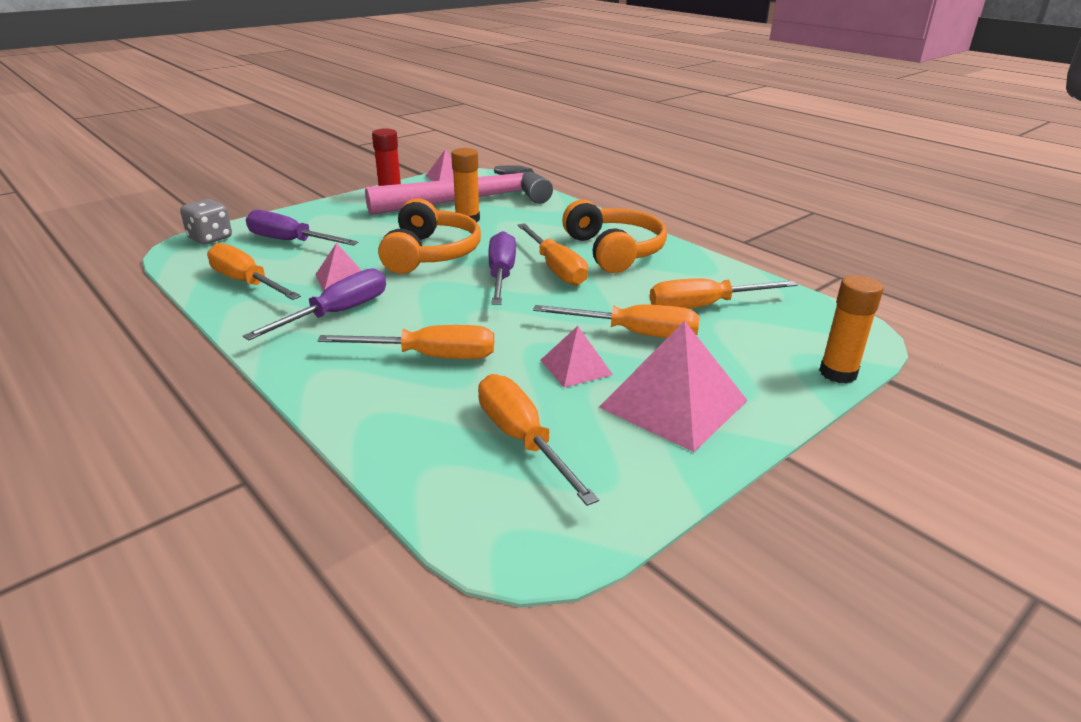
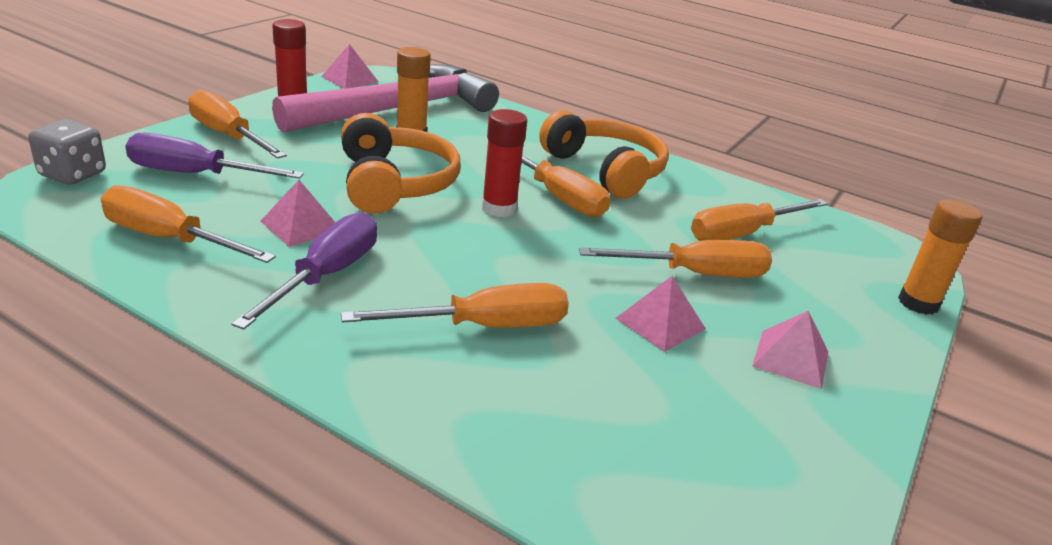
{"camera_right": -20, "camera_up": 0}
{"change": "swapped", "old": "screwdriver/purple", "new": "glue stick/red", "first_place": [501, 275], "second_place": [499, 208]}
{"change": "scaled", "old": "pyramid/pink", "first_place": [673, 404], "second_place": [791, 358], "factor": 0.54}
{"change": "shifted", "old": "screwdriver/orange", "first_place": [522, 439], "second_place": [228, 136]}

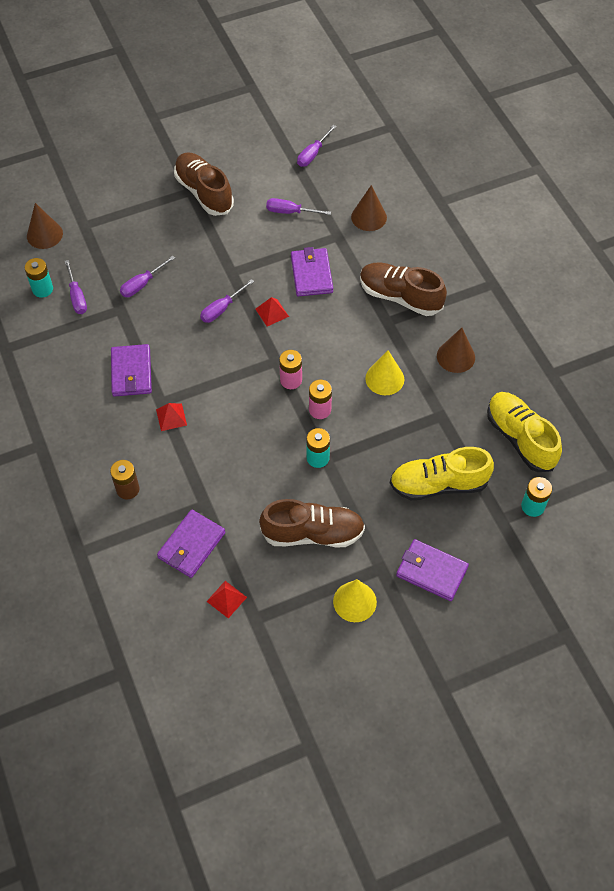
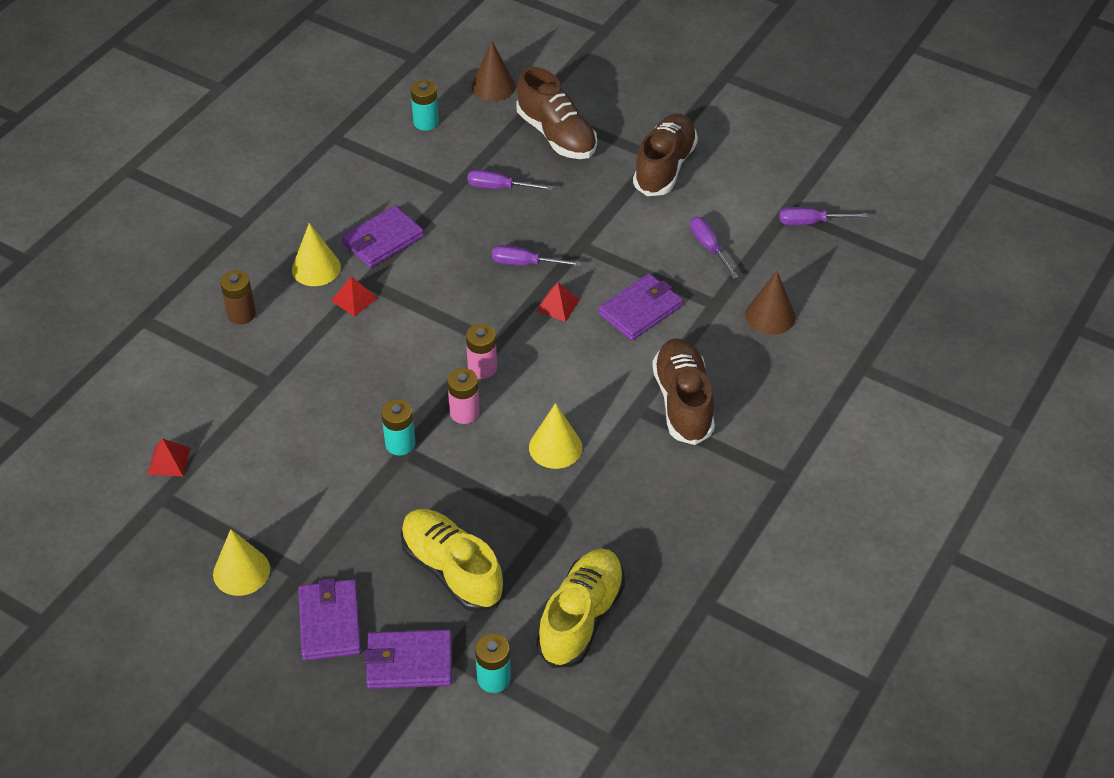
{"camera_right": 55, "camera_up": -10}
{"change": "gone", "old": "screwdriver/purple", "first_place": [77, 297]}
{"change": "gone", "old": "cone/brown", "first_place": [455, 356]}
{"change": "shifted", "old": "shoe/brown", "first_place": [313, 533], "second_place": [556, 135]}
{"change": "shifted", "old": "wallet/purple", "first_place": [191, 545], "second_place": [409, 662]}
{"change": "new", "new": "cone/yellow", "second_place": [316, 268]}

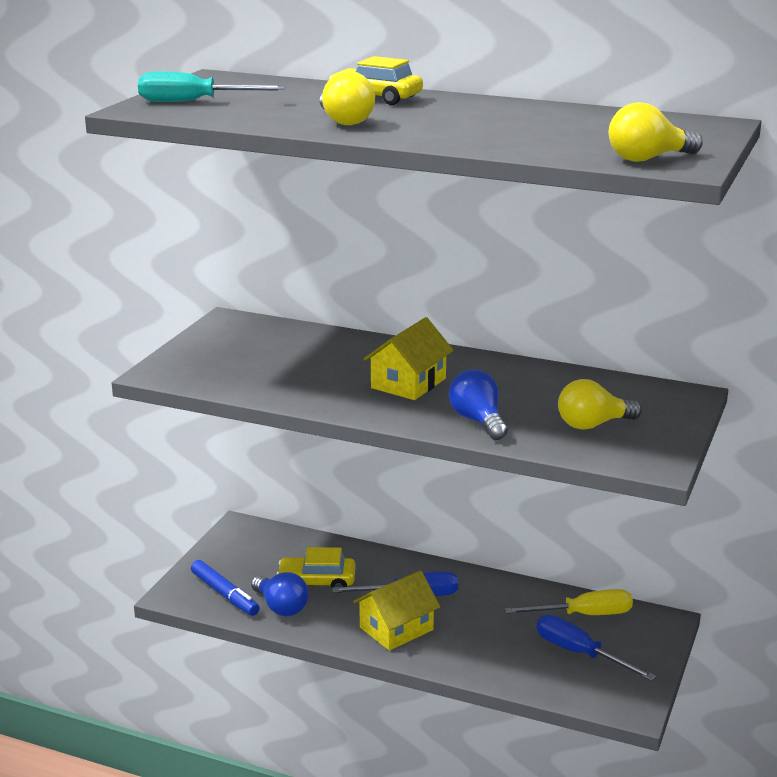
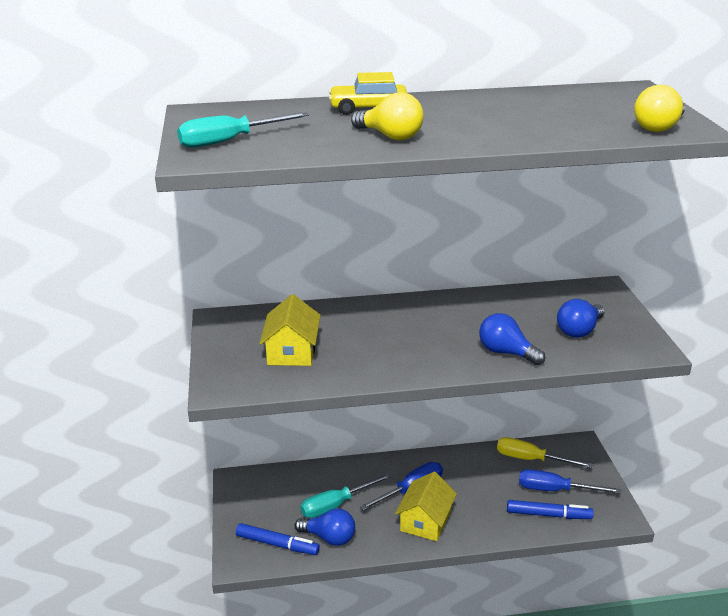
{"camera_right": -30, "camera_up": 5}
{"change": "shifted", "old": "house/yellow", "first_place": [408, 383], "second_place": [292, 351]}
{"change": "repainted", "old": "light bulb/yellow", "new": "light bulb/blue", "first_place": [593, 425], "second_place": [579, 330]}
{"change": "swapped", "old": "car/yellow", "new": "screwdriver/turquoise", "first_place": [317, 582], "second_place": [336, 505]}
{"change": "rotated", "old": "screwdriver/yellow", "first_place": [584, 615], "second_place": [531, 459], "degrees": -120}
{"change": "new", "new": "marker/blue", "second_place": [548, 515]}

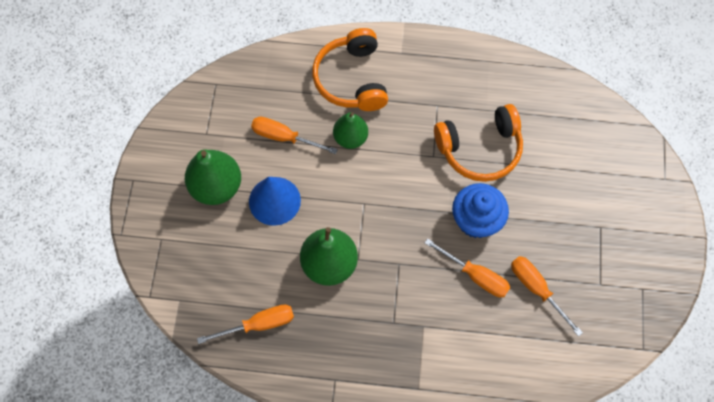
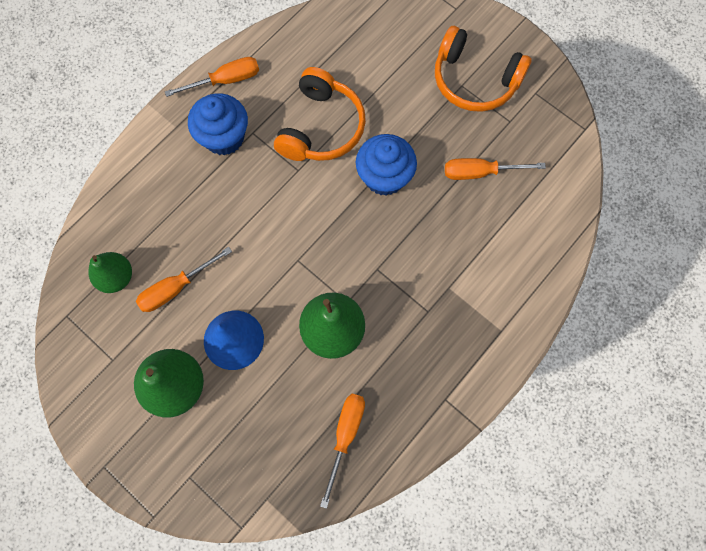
{"camera_right": -55, "camera_up": 5}
{"change": "shifted", "old": "headphones/orange", "first_place": [351, 79], "second_place": [474, 80]}
{"change": "shifted", "old": "pear/green", "first_place": [350, 138], "second_place": [116, 277]}
{"change": "shifted", "old": "screwdriver/orange", "first_place": [475, 275], "second_place": [225, 80]}
{"change": "new", "new": "cupcake/blue", "second_place": [224, 137]}

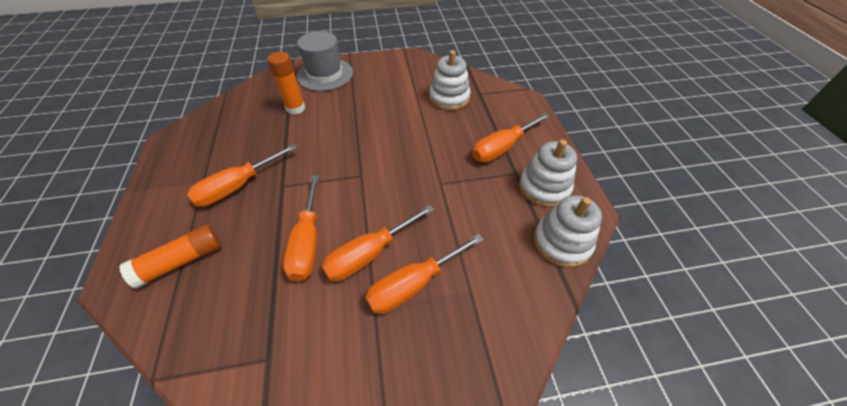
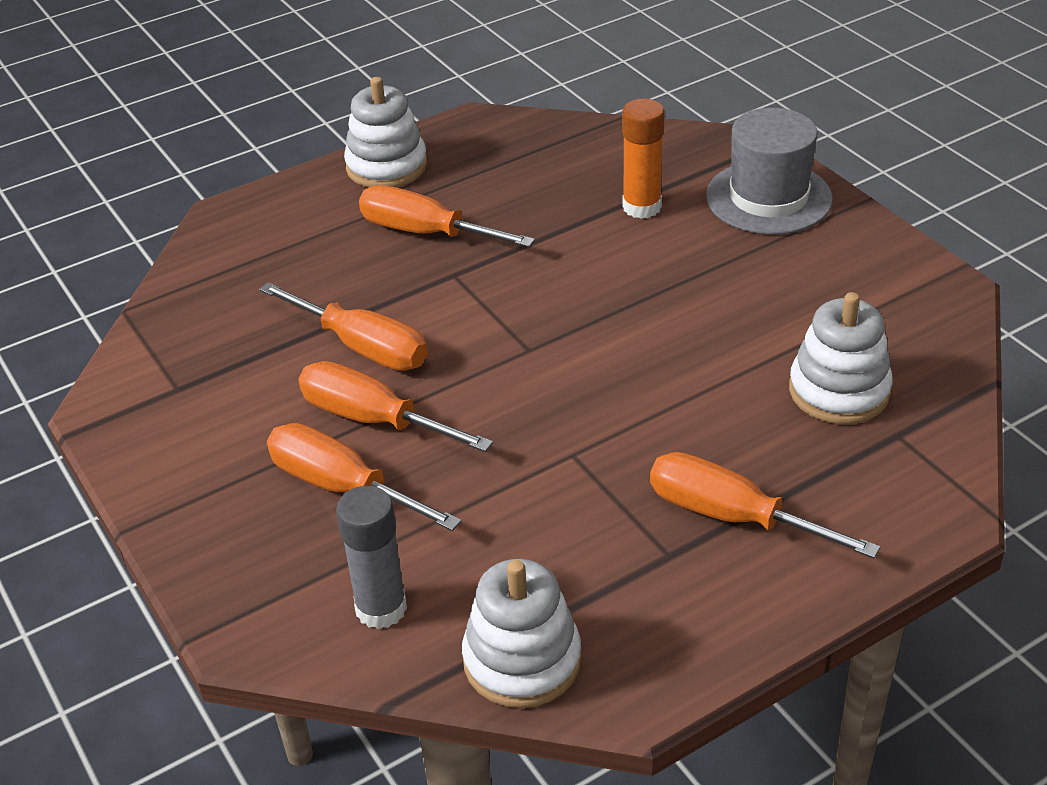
{"camera_right": 70, "camera_up": -10}
{"change": "shifted", "old": "stacking toy/white", "first_place": [544, 187], "second_place": [386, 166]}
{"change": "rotated", "old": "screwdriver/orange", "first_place": [307, 242], "second_place": [362, 347], "degrees": -120}
{"change": "gone", "old": "glue stick/orange", "first_place": [181, 261]}
{"change": "new", "new": "glue stick/grey", "second_place": [381, 608]}

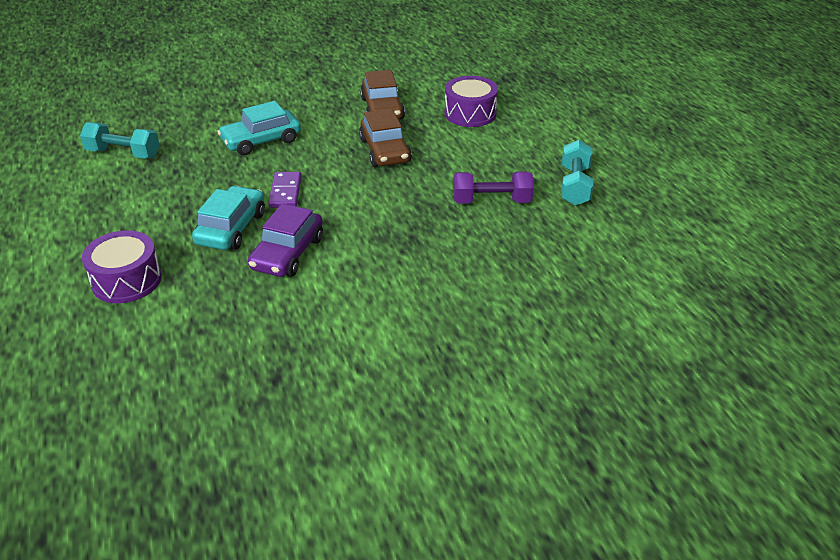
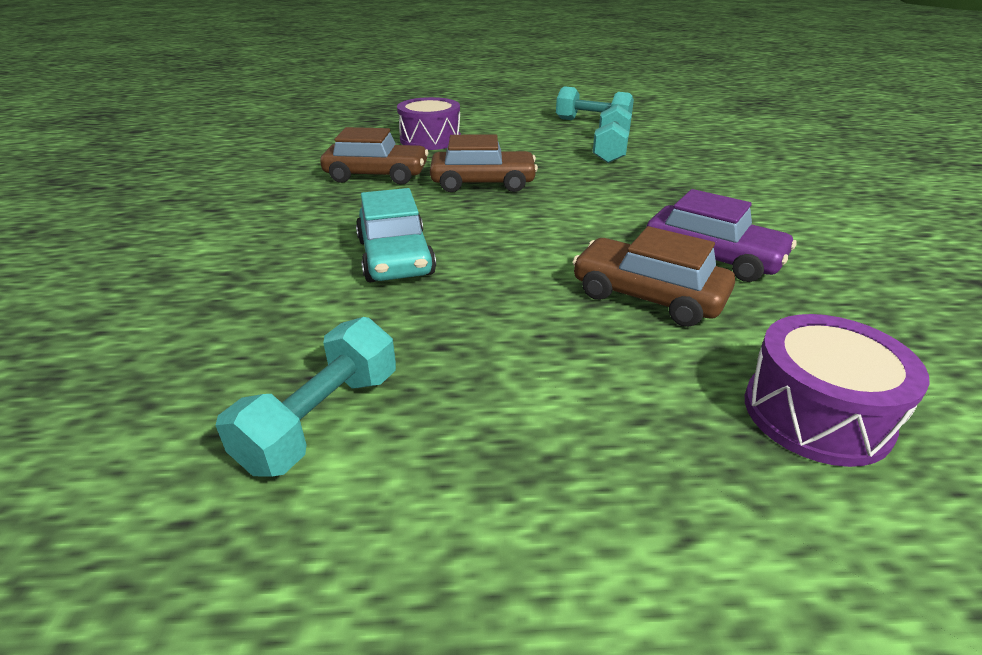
{"camera_right": -75, "camera_up": -5}
{"change": "repainted", "old": "dumbbell/purple", "new": "dumbbell/turquoise", "first_place": [491, 201], "second_place": [610, 150]}
{"change": "gone", "old": "domino/purple", "first_place": [285, 192]}
{"change": "repainted", "old": "car/turquoise", "new": "car/brown", "first_place": [231, 228], "second_place": [647, 296]}

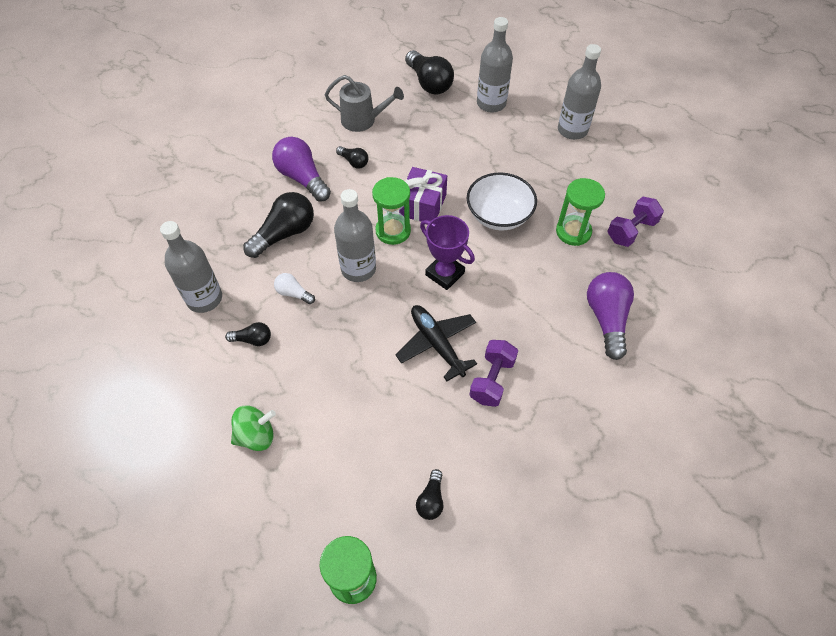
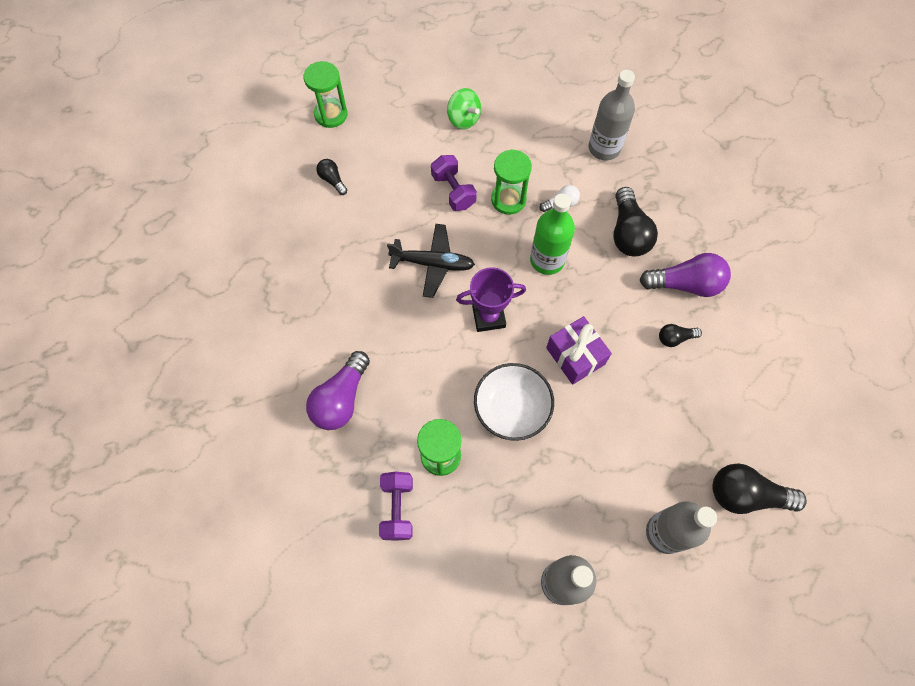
{"camera_right": 130, "camera_up": 10}
{"change": "gone", "old": "watering can/grey", "first_place": [363, 120]}
{"change": "shifted", "old": "hourglass/green", "first_place": [393, 231], "second_place": [508, 200]}
{"change": "repainted", "old": "bottle/grey", "new": "bottle/green", "first_place": [358, 269], "second_place": [547, 260]}
{"change": "rotated", "old": "light bulb/purple", "first_place": [606, 319], "second_place": [341, 399], "degrees": 75}
{"change": "gone", "old": "light bulb/black", "first_place": [253, 339]}
{"change": "shifted", "old": "dumbbell/purple", "first_place": [492, 380], "second_place": [453, 191]}
{"change": "rotated", "old": "spinning top/green", "first_place": [256, 436], "second_place": [463, 119], "degrees": -60}

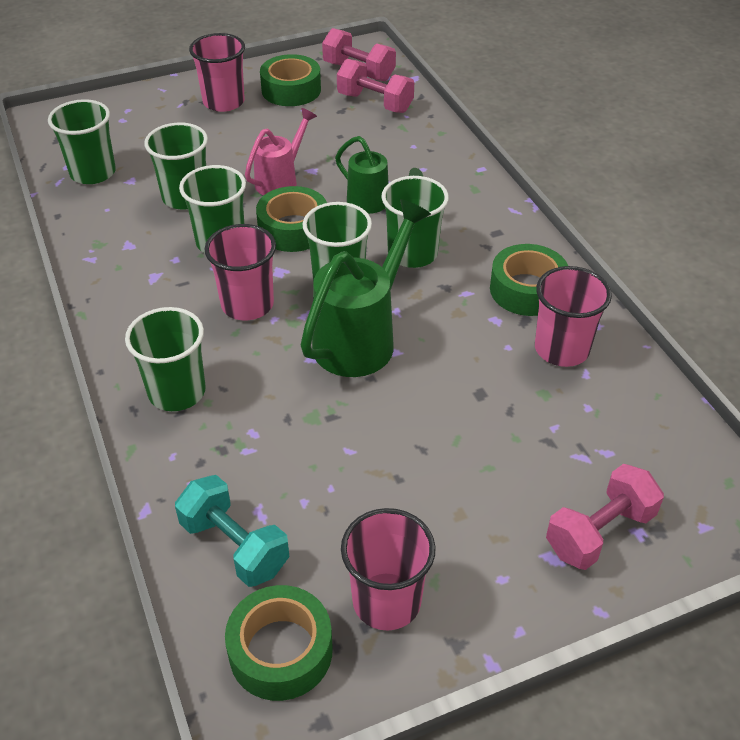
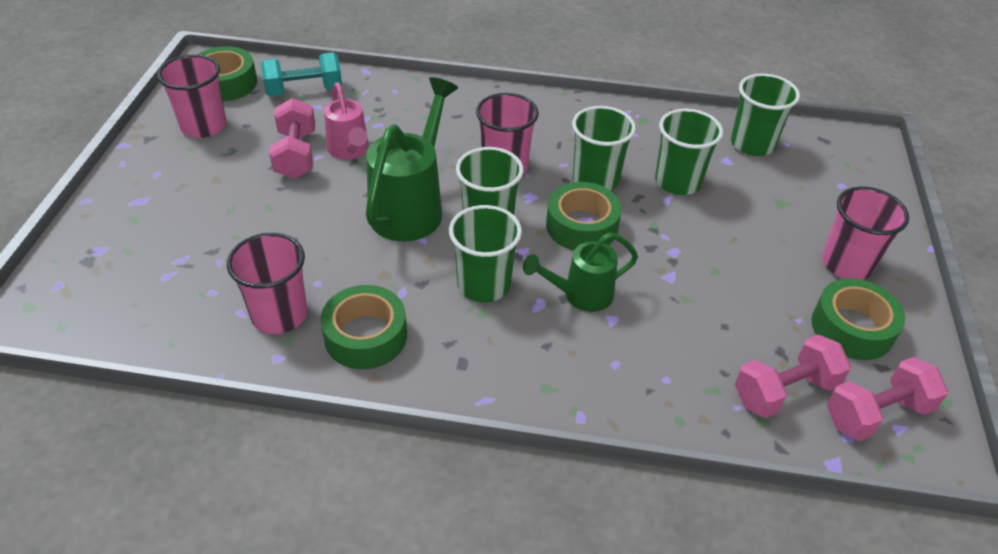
{"camera_right": 120, "camera_up": 0}
{"change": "shifted", "old": "watering can/pink", "first_place": [280, 180], "second_place": [349, 151]}
{"change": "rotated", "old": "watering can/green", "first_place": [361, 338], "second_place": [411, 207], "degrees": -135}
{"change": "gone", "old": "cup/green", "first_place": [177, 392]}
{"change": "shifted", "old": "dumbbell/pink", "first_place": [599, 532], "second_place": [296, 155]}

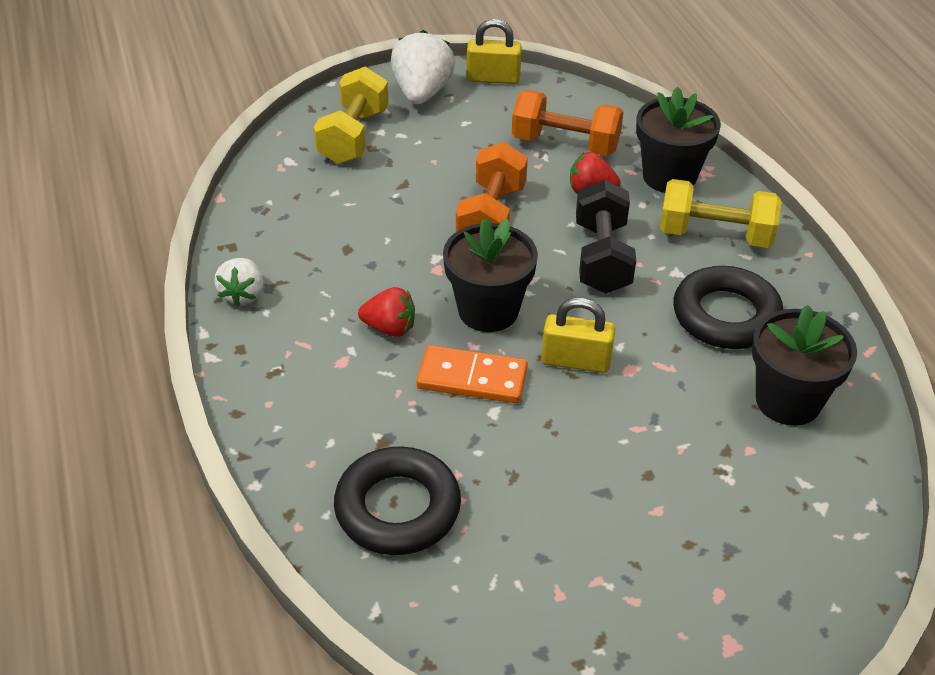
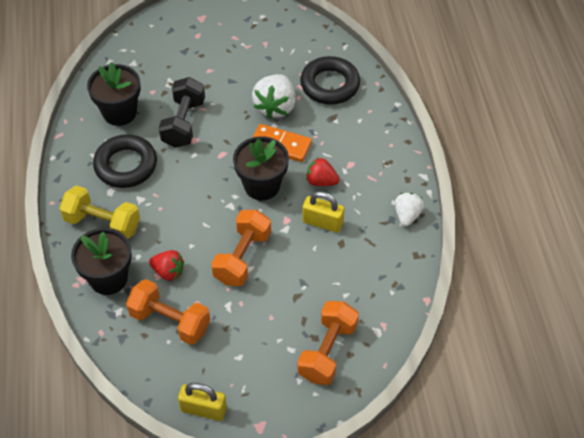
{"camera_right": -170, "camera_up": 10}
{"change": "shifted", "old": "strawberry/white", "first_place": [422, 93], "second_place": [275, 107]}
{"change": "repainted", "old": "dumbbell/yellow", "new": "dumbbell/orange", "first_place": [353, 136], "second_place": [327, 351]}
{"change": "shifted", "old": "dumbbell/black", "first_place": [602, 258], "second_place": [183, 123]}
{"change": "shifted", "old": "padlock/yellow", "first_place": [576, 361], "second_place": [322, 222]}

